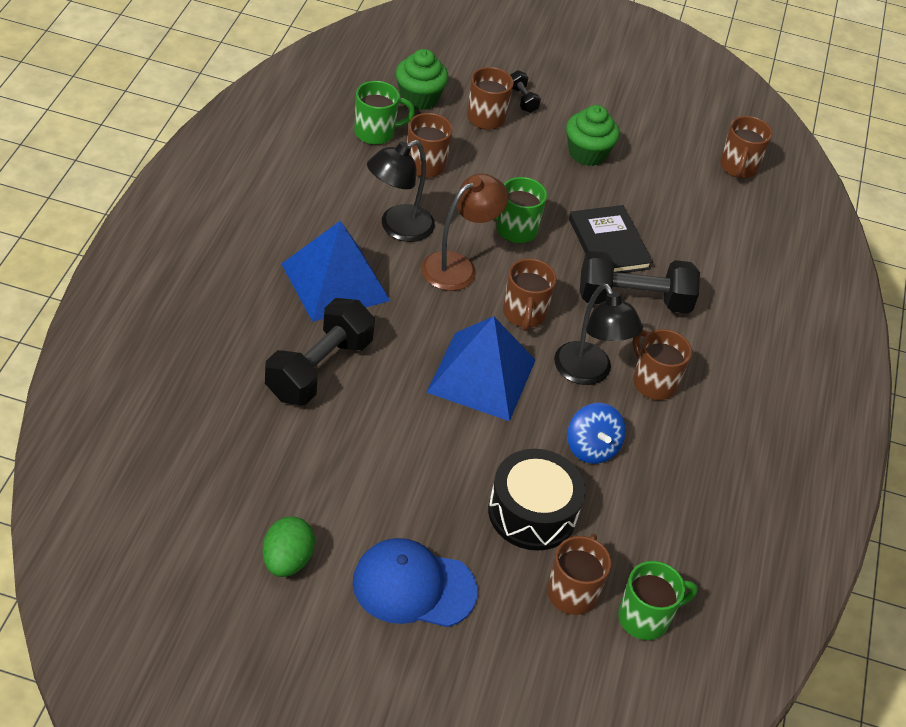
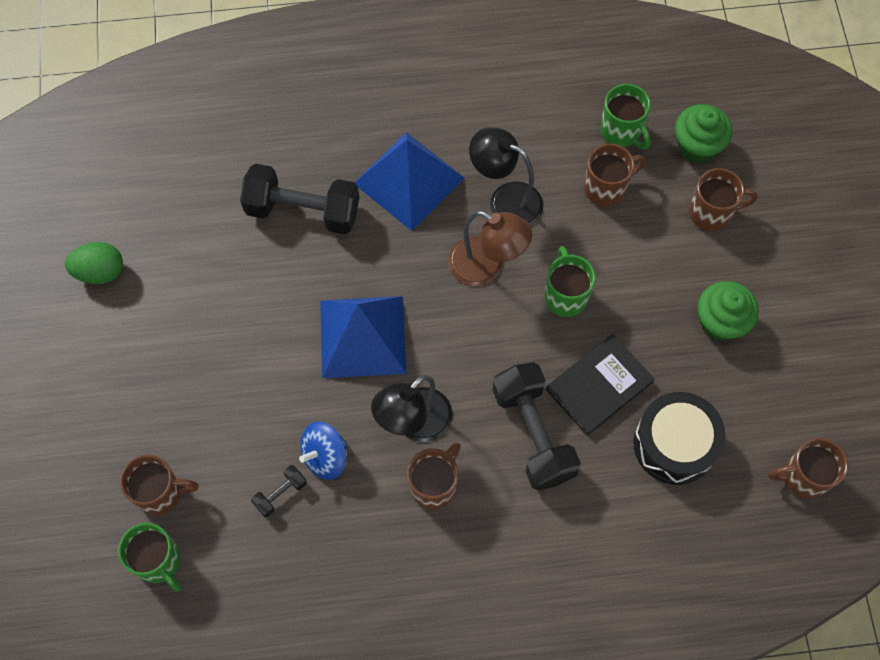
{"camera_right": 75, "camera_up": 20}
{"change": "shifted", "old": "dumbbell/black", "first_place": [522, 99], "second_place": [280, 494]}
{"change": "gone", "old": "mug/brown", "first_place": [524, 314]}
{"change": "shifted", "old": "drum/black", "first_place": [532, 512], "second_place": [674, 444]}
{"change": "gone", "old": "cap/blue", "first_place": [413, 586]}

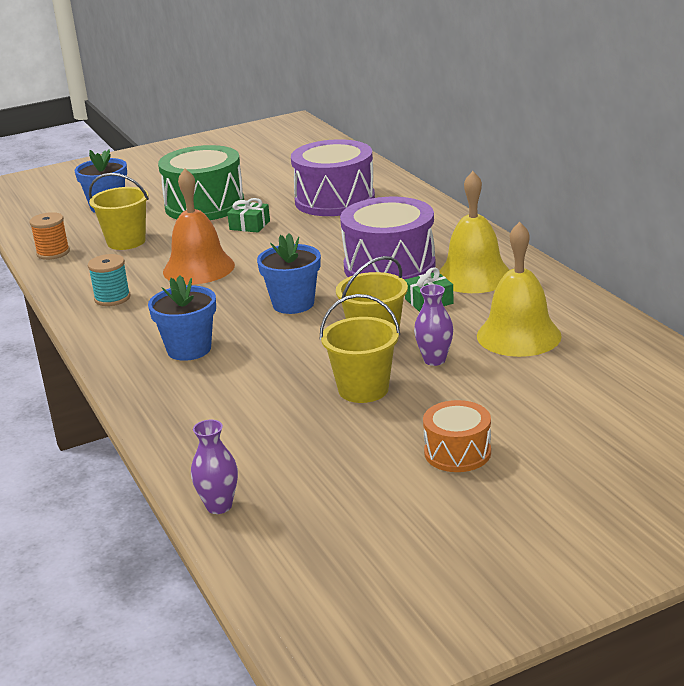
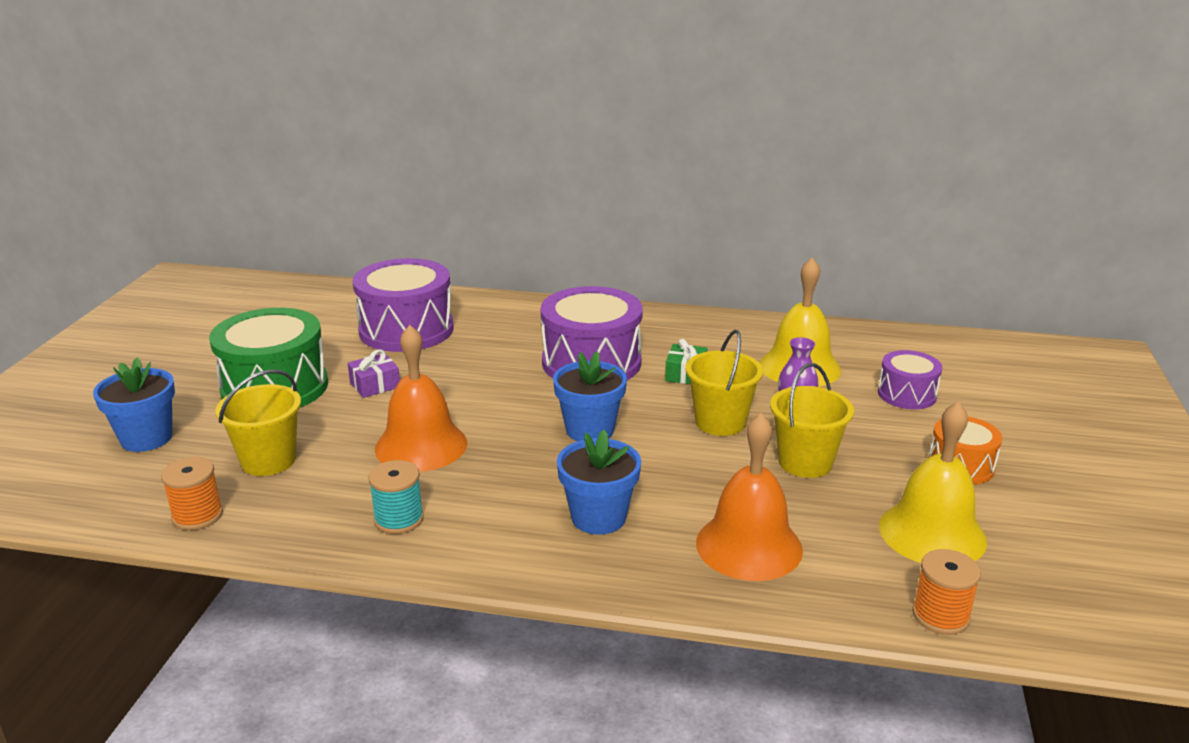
{"camera_right": -55, "camera_up": 0}
{"change": "shifted", "old": "bell/yellow", "first_place": [474, 276], "second_place": [932, 533]}
{"change": "repainted", "old": "gift/green", "new": "gift/purple", "first_place": [249, 225], "second_place": [375, 385]}
{"change": "swapped", "old": "vase/purple", "new": "spool/orange", "first_place": [219, 506], "second_place": [940, 616]}
{"change": "new", "new": "drum/purple", "second_place": [907, 394]}
{"change": "new", "new": "bell/orange", "second_place": [749, 546]}

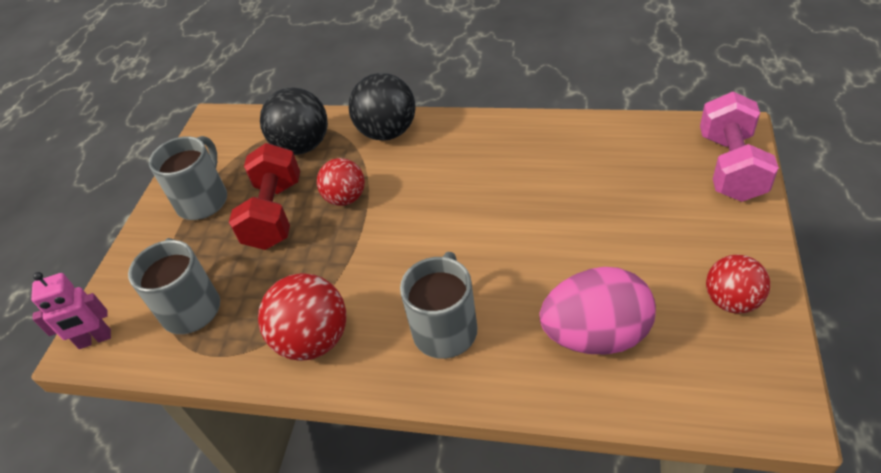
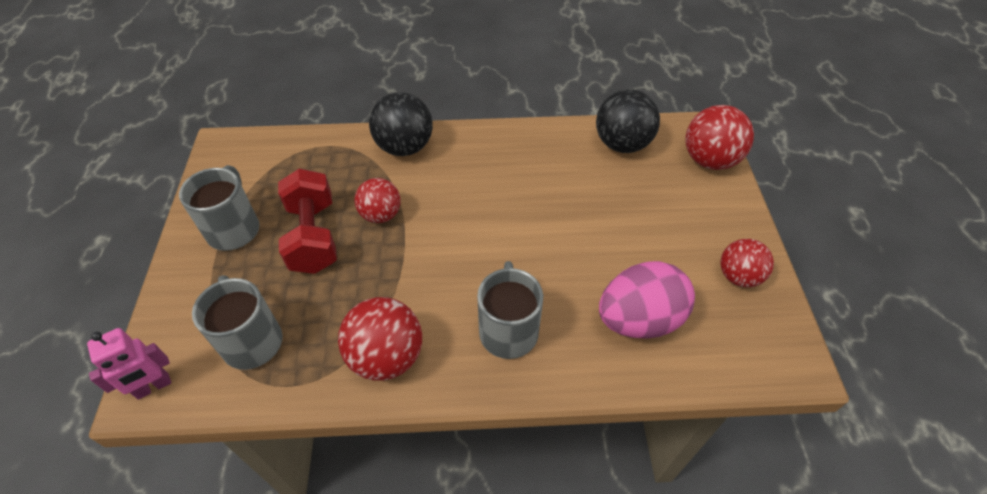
{"camera_right": -20, "camera_up": 5}
{"change": "shifted", "old": "ball/black", "first_place": [302, 146], "second_place": [622, 144]}
{"change": "swapped", "old": "dumbbell/pink", "new": "ball/red", "first_place": [730, 167], "second_place": [709, 160]}

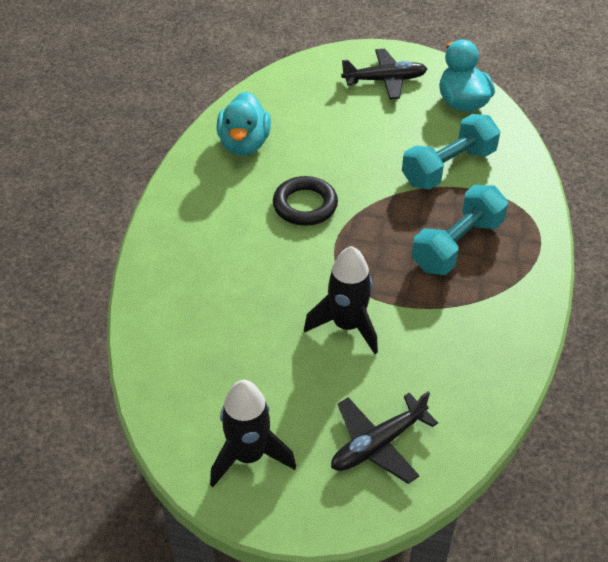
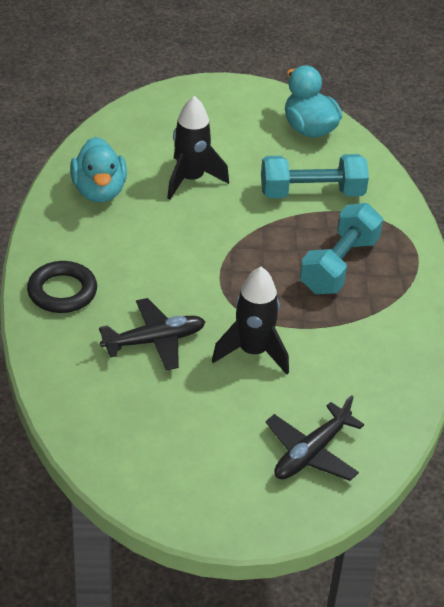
{"camera_right": -15, "camera_up": -5}
{"change": "shifted", "old": "plane/black", "first_place": [385, 80], "second_place": [154, 341]}
{"change": "rotated", "old": "dumbbell/turquoise", "first_place": [448, 167], "second_place": [312, 193], "degrees": 45}
{"change": "shifted", "old": "ring/black", "first_place": [305, 205], "second_place": [62, 292]}
{"change": "shifted", "old": "rocket/black", "first_place": [248, 456], "second_place": [190, 179]}

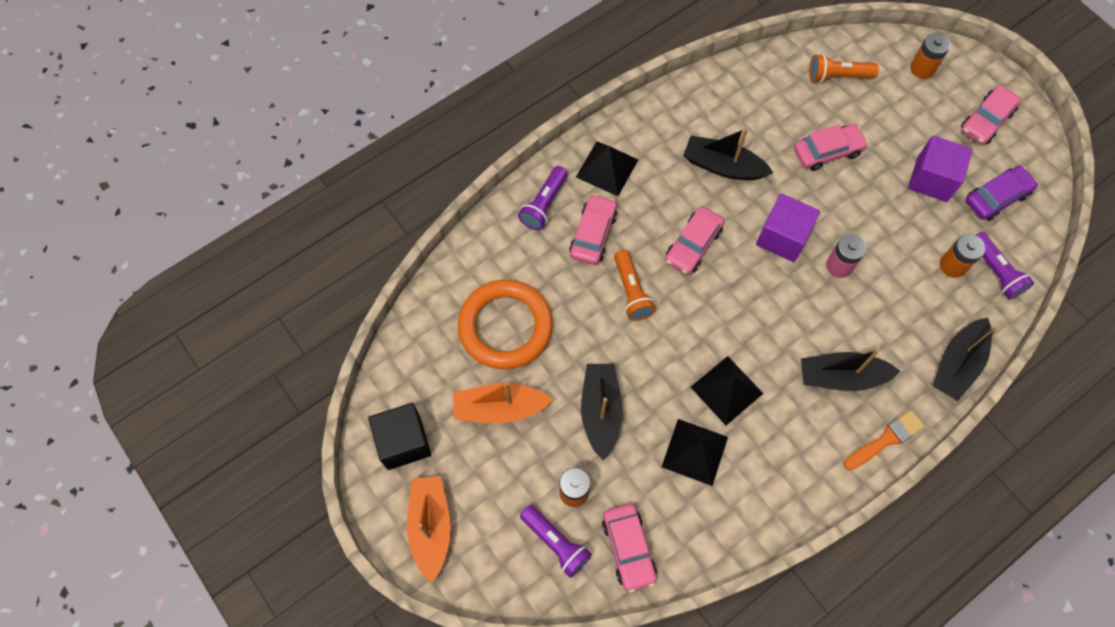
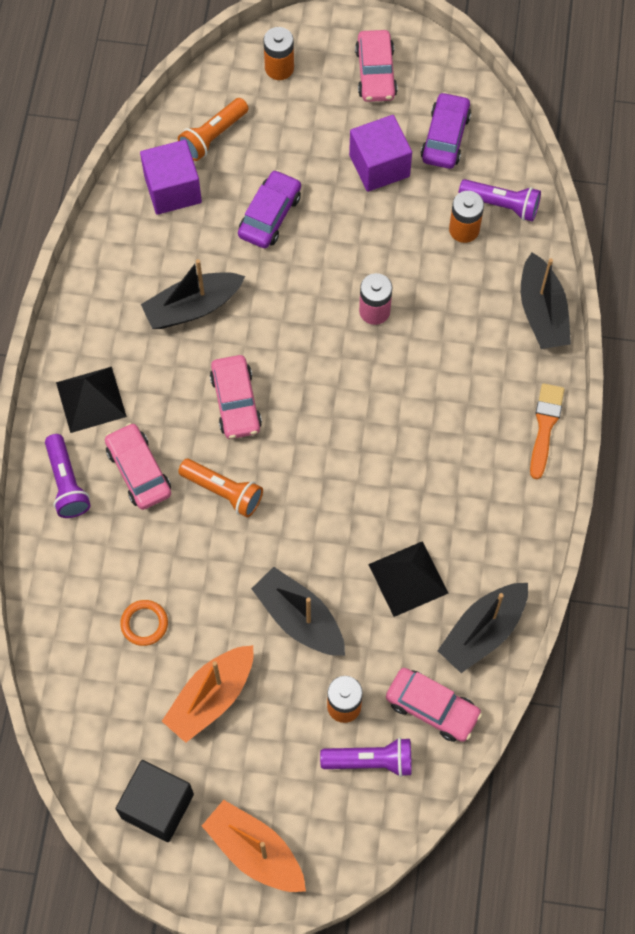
{"camera_right": -45, "camera_up": 0}
{"change": "repainted", "old": "car/pink", "new": "car/purple", "first_place": [827, 151], "second_place": [270, 215]}
{"change": "shifted", "old": "cube/purple", "first_place": [782, 237], "second_place": [173, 189]}
{"change": "scaled", "old": "ring/orange", "first_place": [505, 327], "second_place": [144, 624], "factor": 0.42}
{"change": "shifted", "old": "boat/black", "first_place": [841, 377], "second_place": [483, 631]}
{"change": "gone", "old": "pyramid/black", "first_place": [726, 390]}

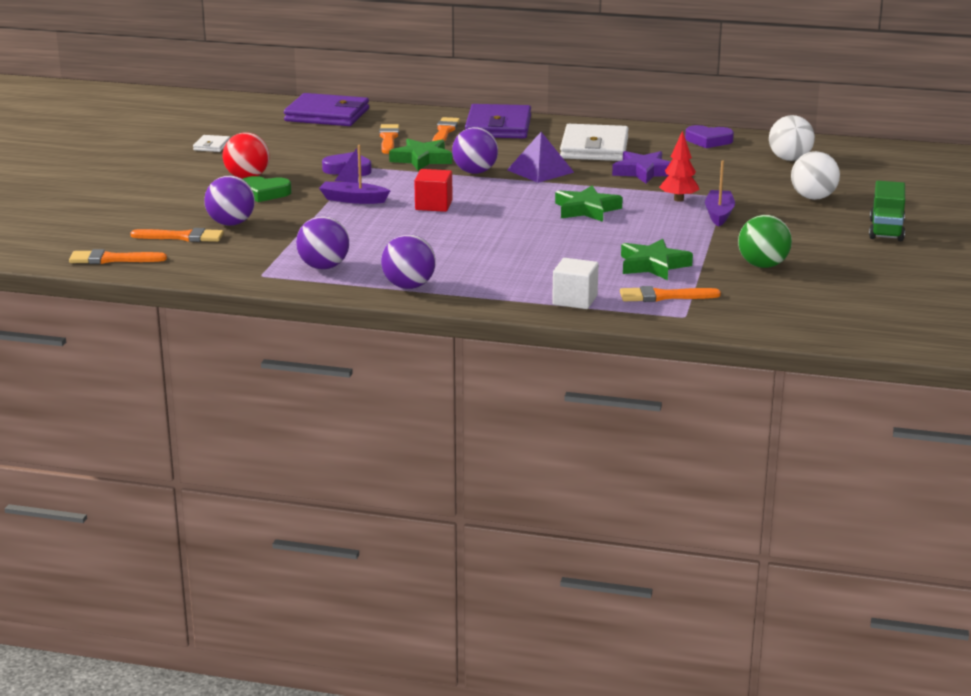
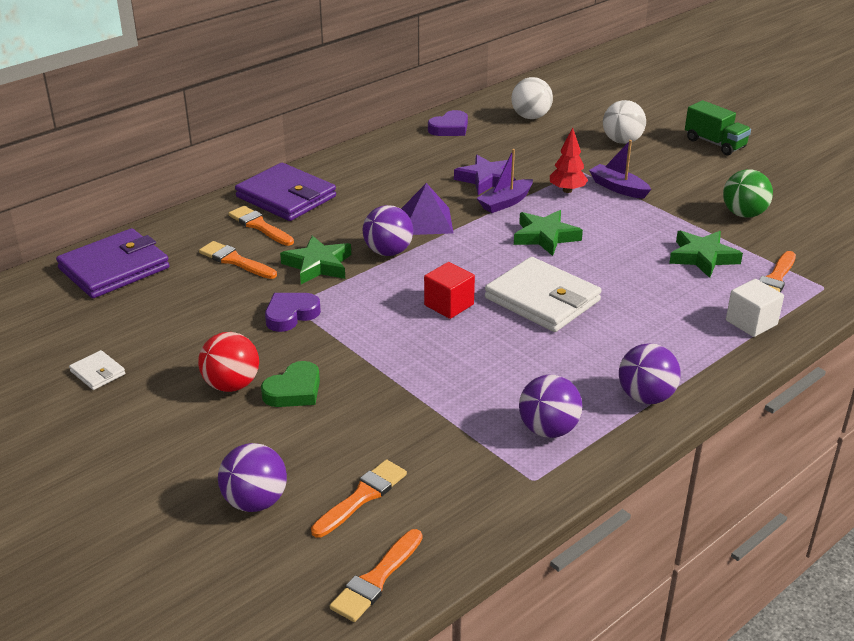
{"camera_right": -55, "camera_up": 10}
{"change": "shifted", "old": "wallet/white", "first_place": [594, 148], "second_place": [542, 299]}
{"change": "shifted", "old": "boat/purple", "first_place": [353, 200], "second_place": [505, 202]}
{"change": "shifted", "old": "ball/purple", "first_place": [231, 223], "second_place": [255, 501]}

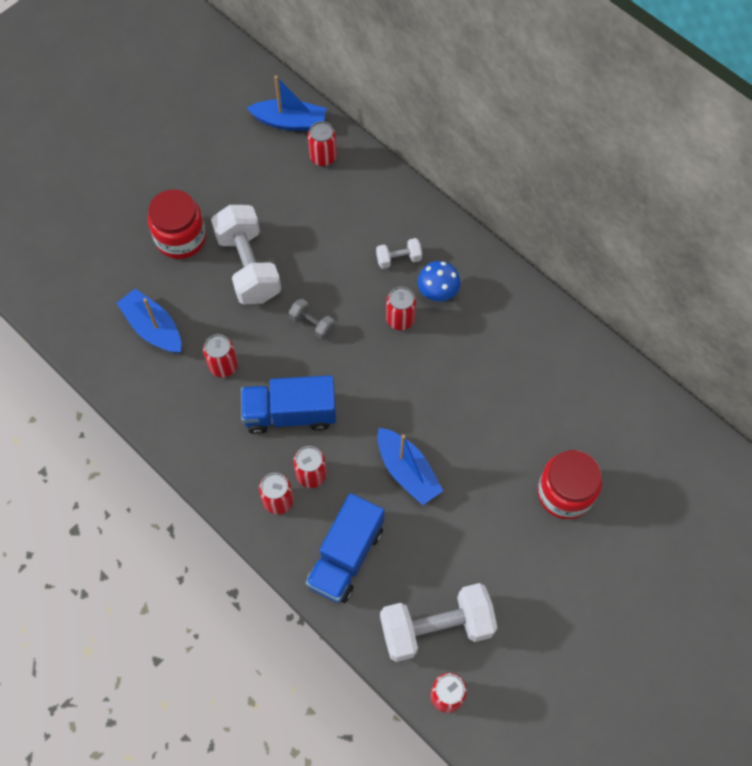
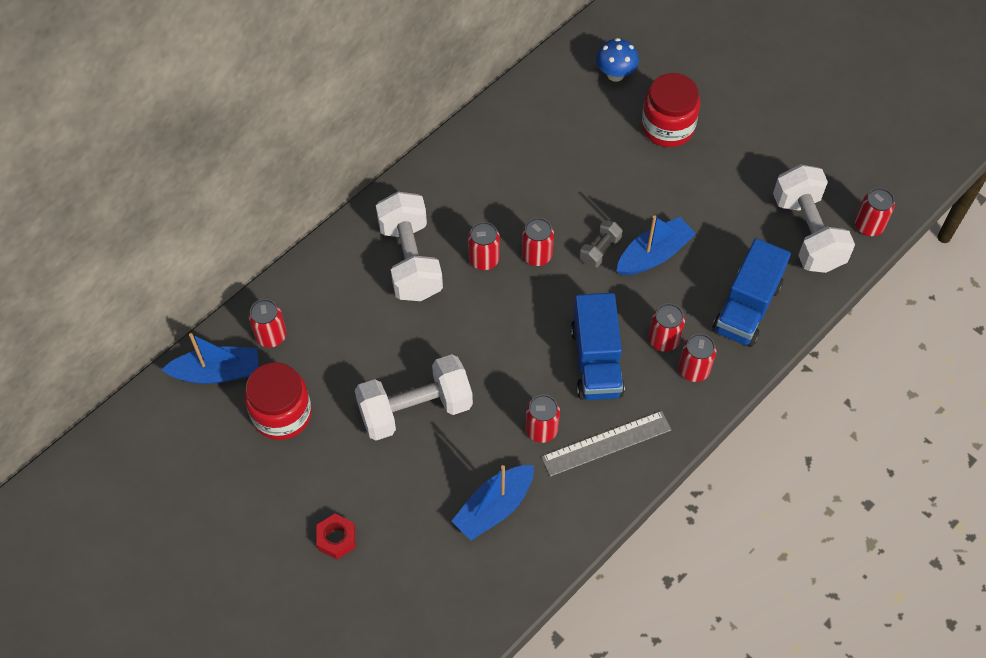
{"camera_right": -90, "camera_up": -5}
{"change": "rotated", "old": "boat/blue", "first_place": [290, 122], "second_place": [217, 372], "degrees": 75}
{"change": "shifted", "old": "jar/red", "first_place": [181, 238], "second_place": [282, 414]}
{"change": "scaled", "old": "dumbbell/white", "first_place": [398, 259], "second_place": [410, 260], "factor": 2.15}
{"change": "shifted", "old": "mushroom/blue", "first_place": [437, 293], "second_place": [615, 74]}
{"change": "shifted", "old": "dumbbell/grey", "first_place": [312, 324], "second_place": [600, 250]}
{"change": "rotated", "old": "truck/blue", "first_place": [346, 556], "second_place": [746, 307], "degrees": 90}
{"change": "new", "new": "can/red", "second_place": [536, 255]}
{"change": "new", "new": "ruler/grey", "second_place": [606, 443]}
{"change": "new", "new": "nut/red", "second_place": [336, 538]}

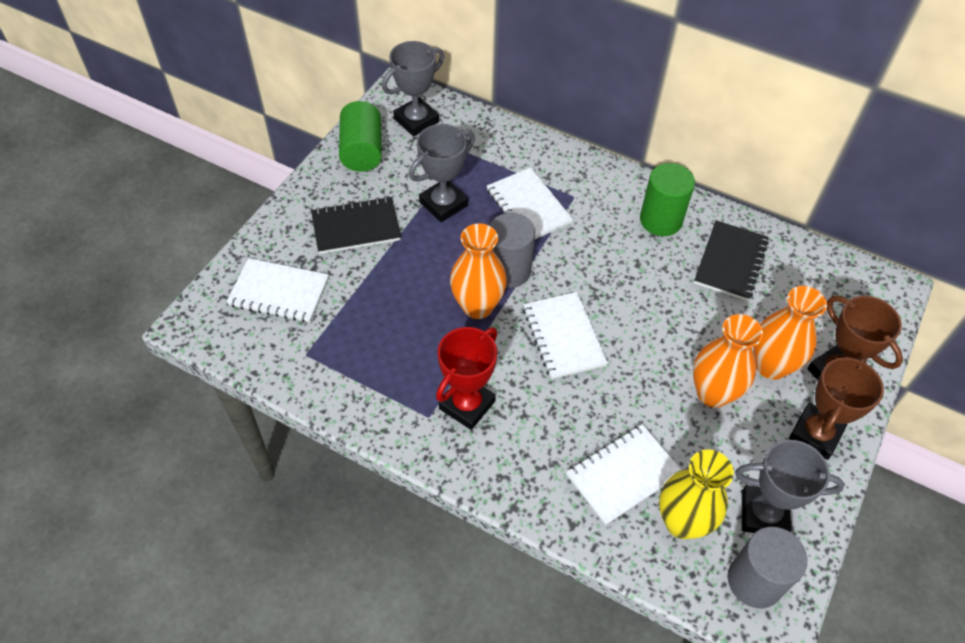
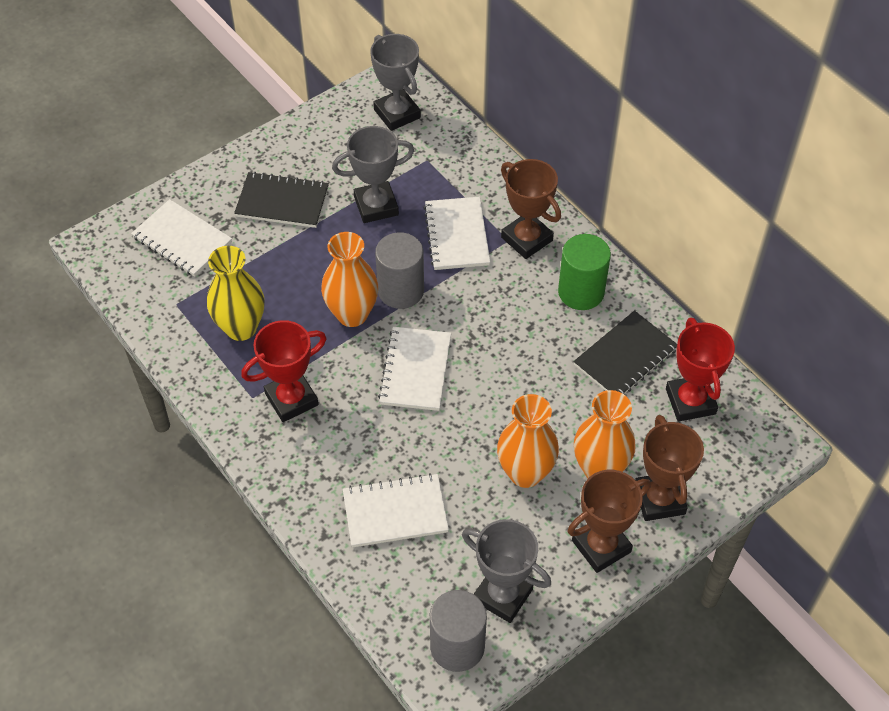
{"camera_right": 25, "camera_up": 0}
{"change": "rotated", "old": "trophy/grey", "first_place": [416, 120], "second_place": [397, 114], "degrees": 75}
{"change": "gone", "old": "cylinder/green", "first_place": [362, 151]}
{"change": "shifted", "old": "vase/yellow", "first_place": [682, 522], "second_place": [241, 328]}
{"change": "new", "new": "trophy/brown", "second_place": [527, 239]}
{"change": "new", "new": "trophy/red", "second_place": [690, 401]}

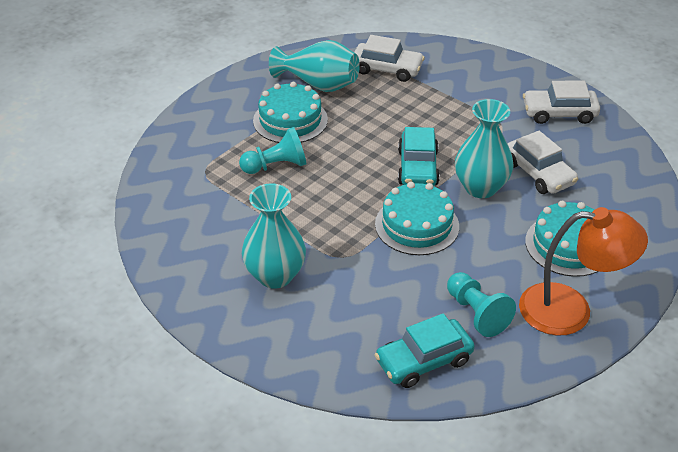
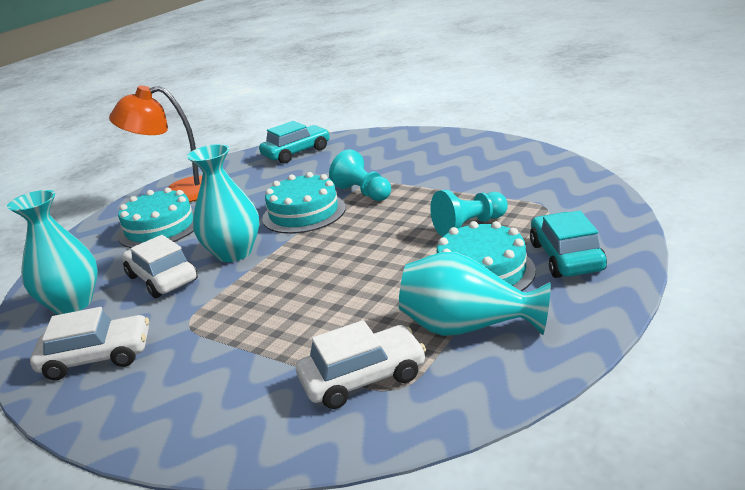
{"camera_right": 175, "camera_up": -15}
{"change": "rotated", "old": "car/white", "first_place": [387, 69], "second_place": [363, 378], "degrees": 150}
{"change": "shifted", "old": "car/turquoise", "first_place": [418, 168], "second_place": [566, 257]}
{"change": "shifted", "old": "vase/turquoise", "first_place": [275, 275], "second_place": [72, 304]}
{"change": "shifted", "old": "pawn/turquoise", "first_place": [476, 313], "second_place": [363, 193]}

